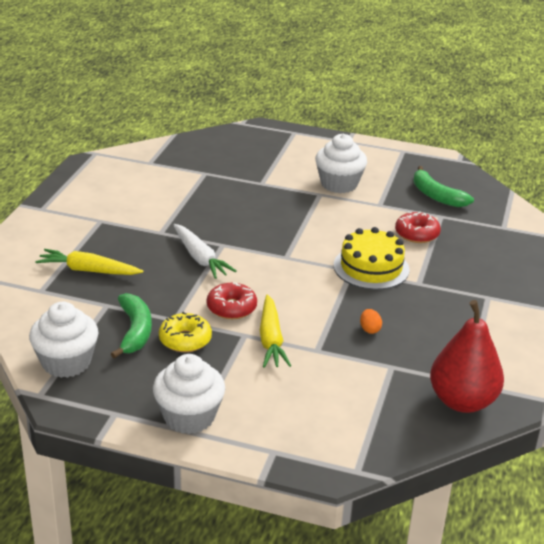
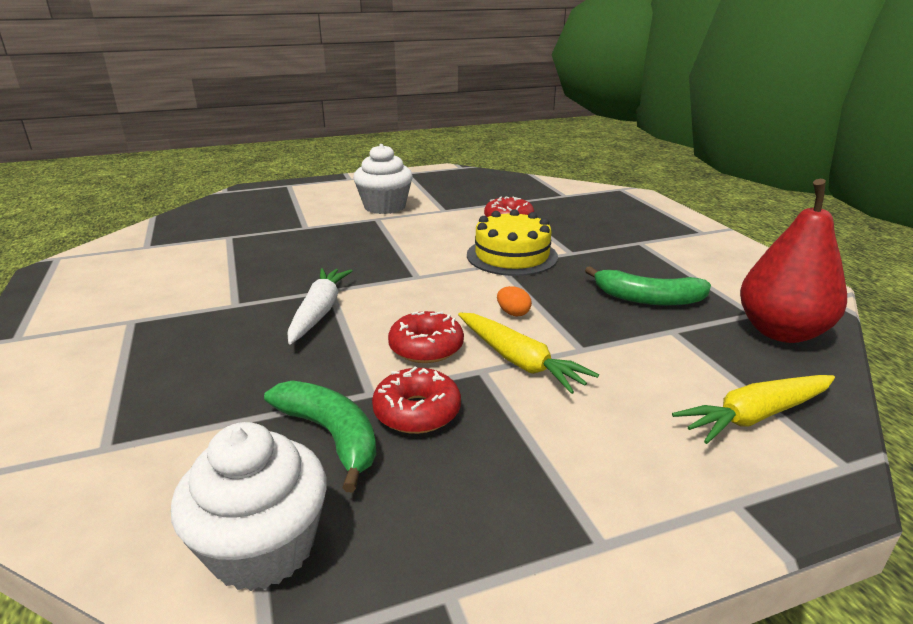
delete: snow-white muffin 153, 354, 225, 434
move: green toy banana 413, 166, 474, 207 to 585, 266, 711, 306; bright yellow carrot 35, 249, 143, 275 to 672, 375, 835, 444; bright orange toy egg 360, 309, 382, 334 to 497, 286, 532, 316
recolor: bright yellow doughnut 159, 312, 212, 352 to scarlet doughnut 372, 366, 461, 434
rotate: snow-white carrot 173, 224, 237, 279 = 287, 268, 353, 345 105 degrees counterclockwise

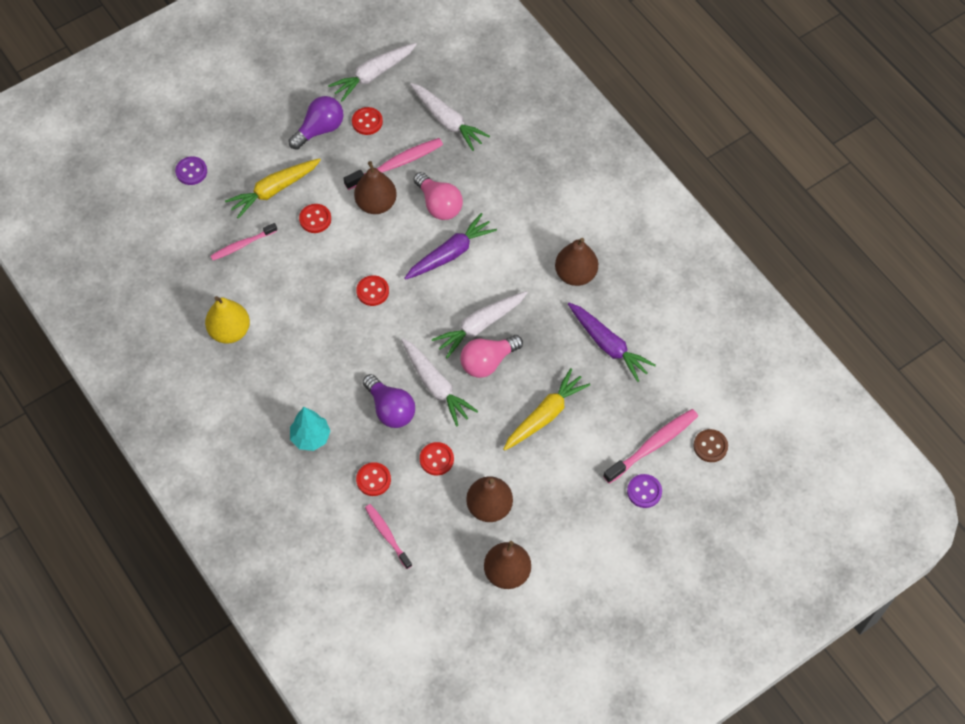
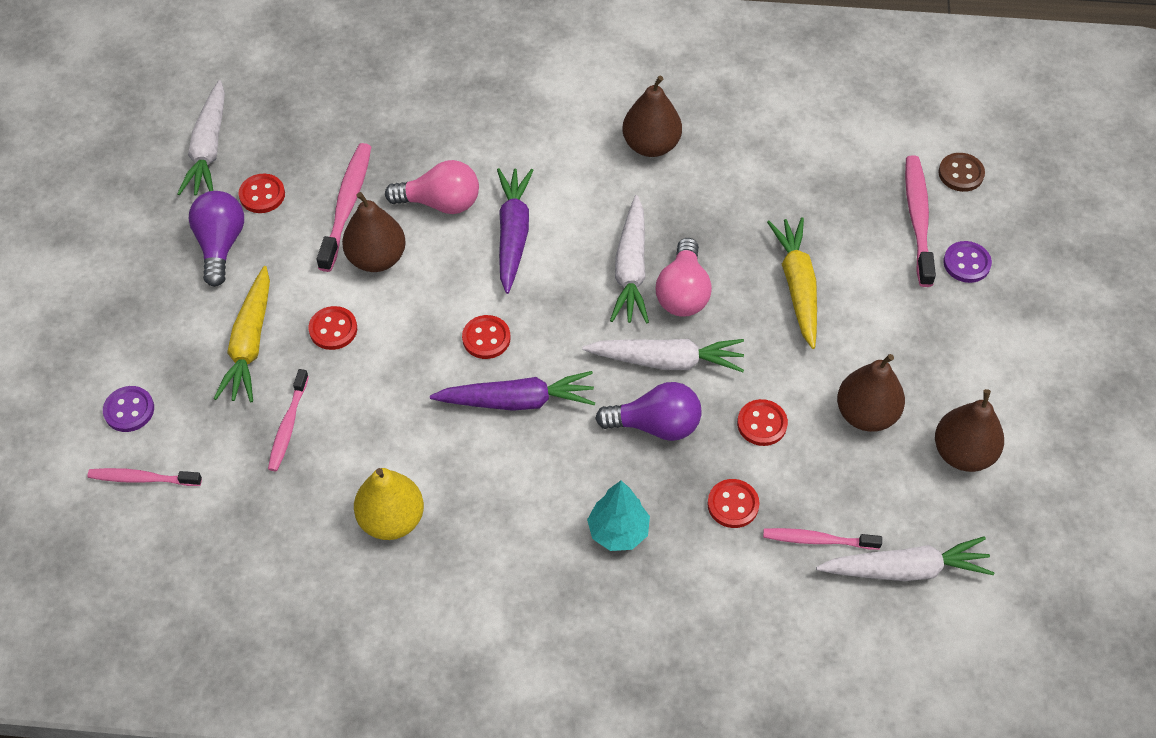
insert: rose-pink dental brush 88, 468, 202, 486
move: snow-white carrot 410, 83, 490, 151 to 816, 536, 994, 581; purple carrot 568, 303, 656, 382 to 430, 371, 595, 411

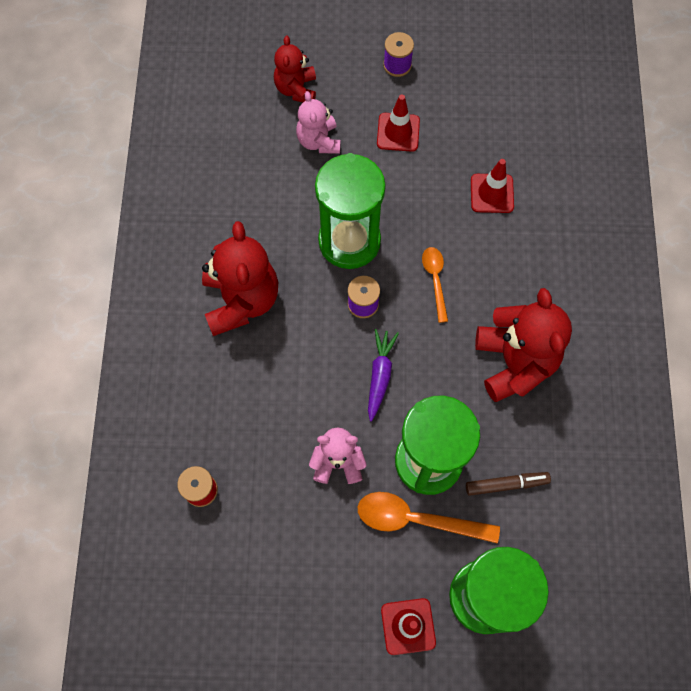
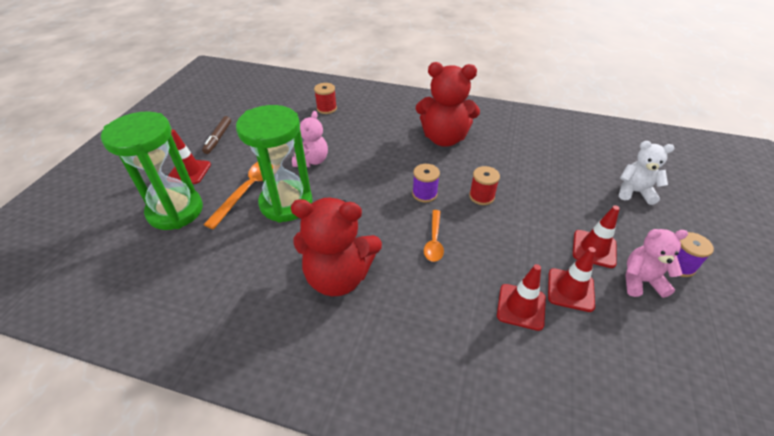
delete: purple carrot 368, 329, 399, 421
insert: scarlet road cone 548, 247, 596, 312
move: rose-pink stuffed bear 296, 91, 341, 154 to 626, 229, 688, 298; dark brown marker 466, 472, 551, 496 to 202, 116, 231, 154
replace: green sandglass 315, 153, 386, 269 to scarlet reel of thread 469, 166, 500, 205
recolor: scarlet stuffed bear 274, 35, 316, 102 to snow-white stuffed bear 619, 141, 675, 205
rotate: bright orange spoon 422, 247, 448, 323 = 424, 210, 444, 262 90 degrees clockwise

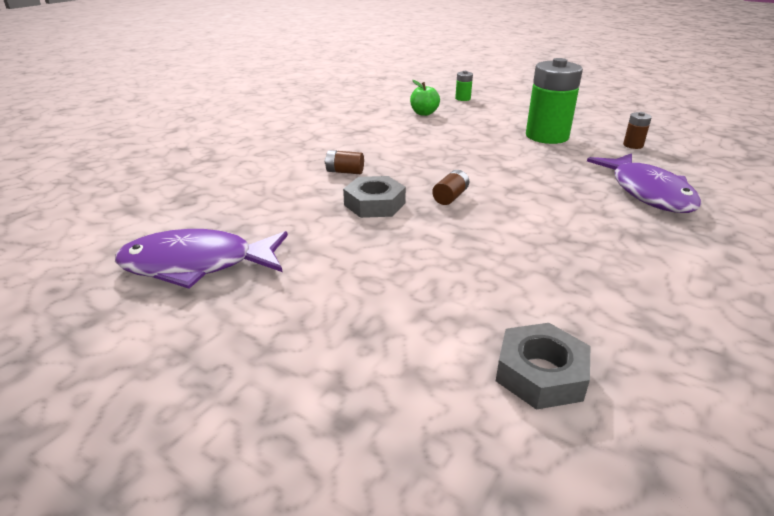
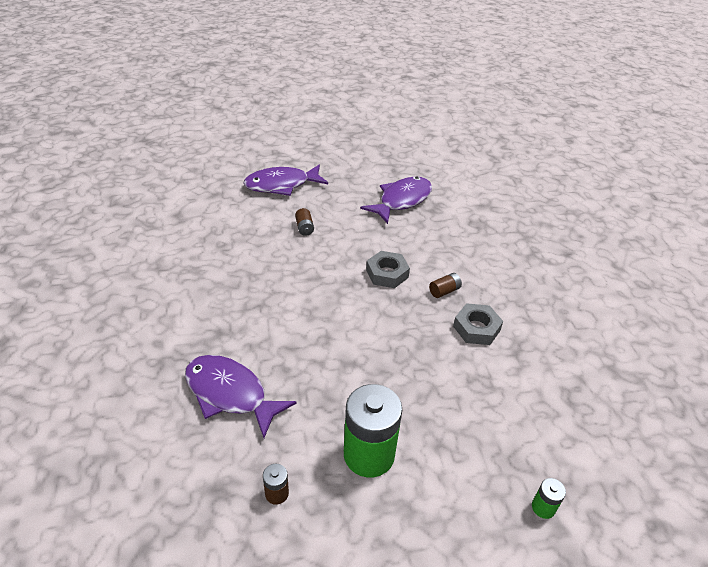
delete: green apple 410, 80, 440, 116
insert: purple fish figure 243, 165, 328, 196
move: dark brown AA battery 432, 170, 469, 205 to 295, 208, 314, 236; ash-grey hex nut 496, 323, 590, 410 to 453, 303, 503, 345

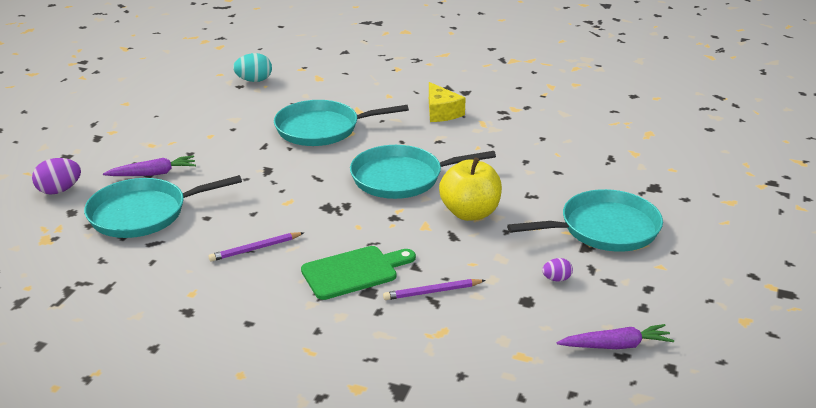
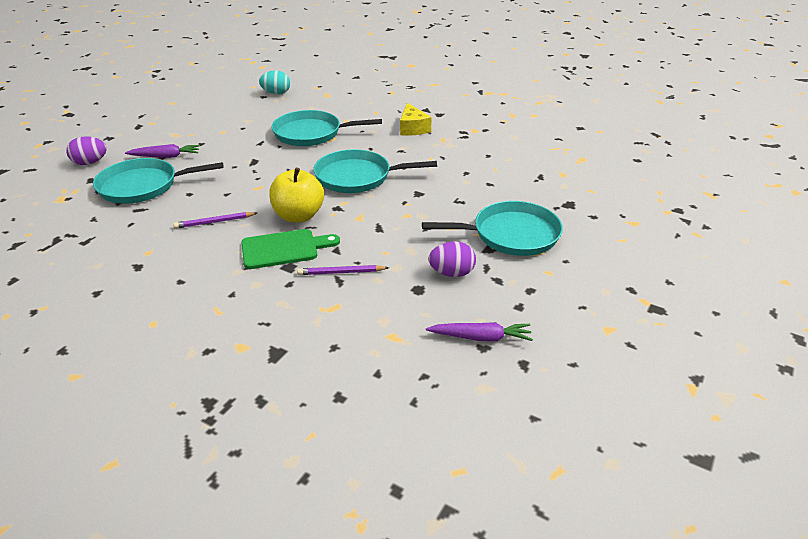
move: bright yellow apple 439, 158, 502, 221 to 269, 167, 324, 222
resize: purple toy egg 542, 258, 573, 281 = 429, 241, 476, 277 x1.71

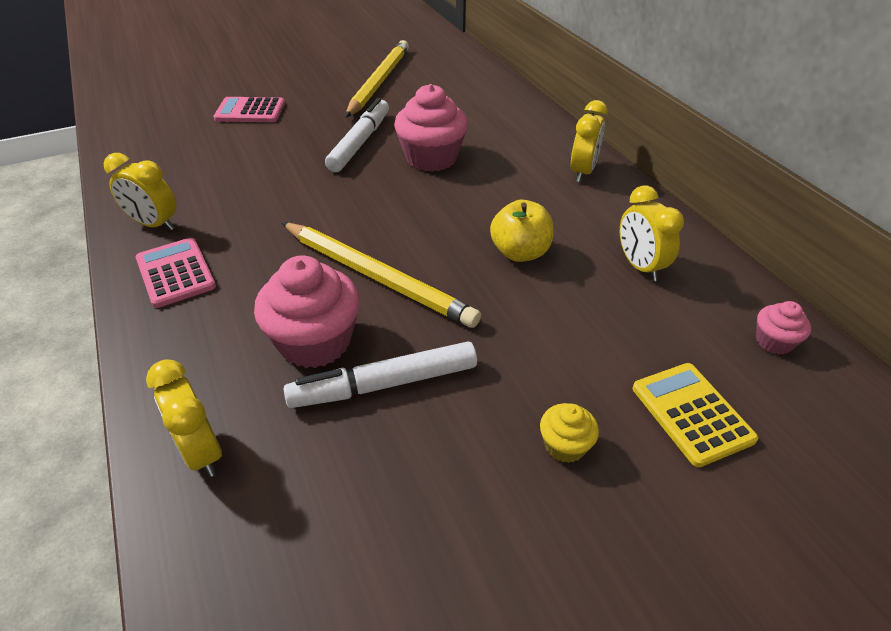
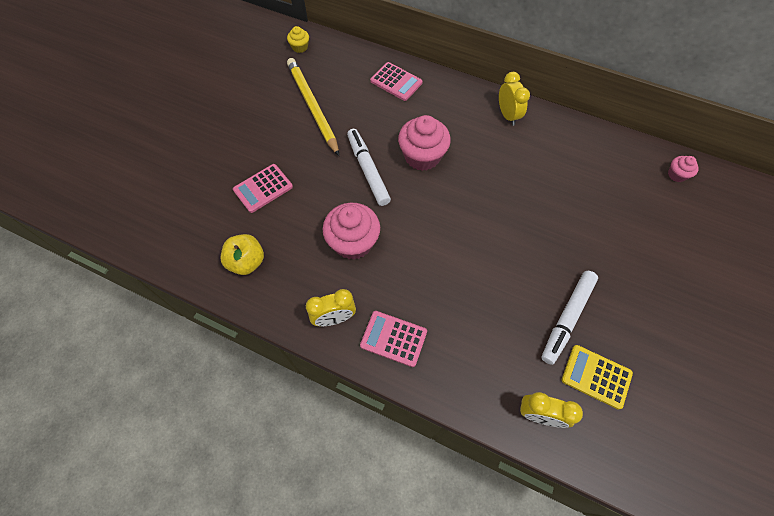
delete: bright yellow alarm clock 620, 186, 684, 281; bright yellow pencil 281, 222, 481, 328
insert: rose-pink adding machine 370, 62, 423, 101
move: bright yellow apple 490, 200, 553, 262 to 220, 234, 264, 275; rose-pink muffin 254, 255, 360, 368 to 323, 203, 380, 260; bright yellow adding machine 632, 363, 758, 467 to 562, 345, 633, 409; bright yellow muffin 540, 403, 599, 463 to 287, 26, 309, 53

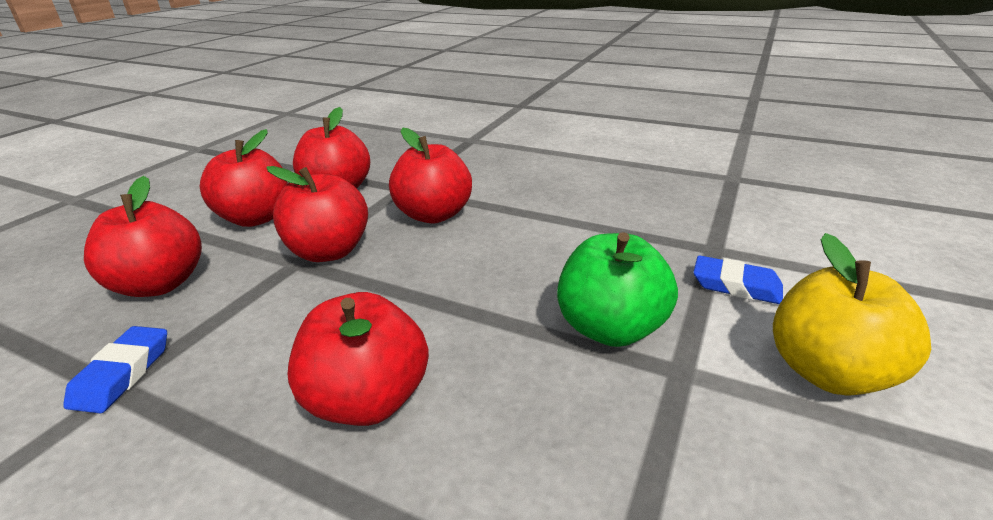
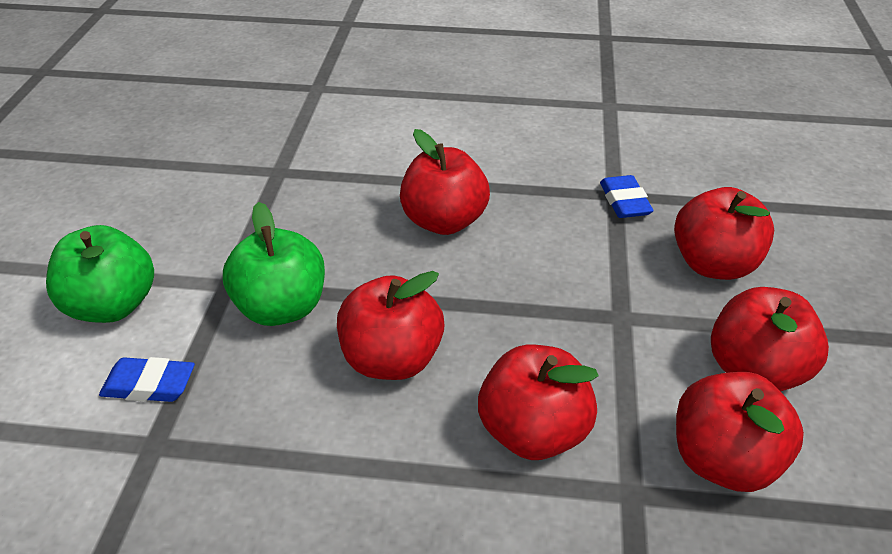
move: scarlet apple 267, 166, 368, 262 to 337, 271, 444, 380
recolor: bright yellow apple 773, 233, 931, 396 to green apple 46, 225, 154, 323

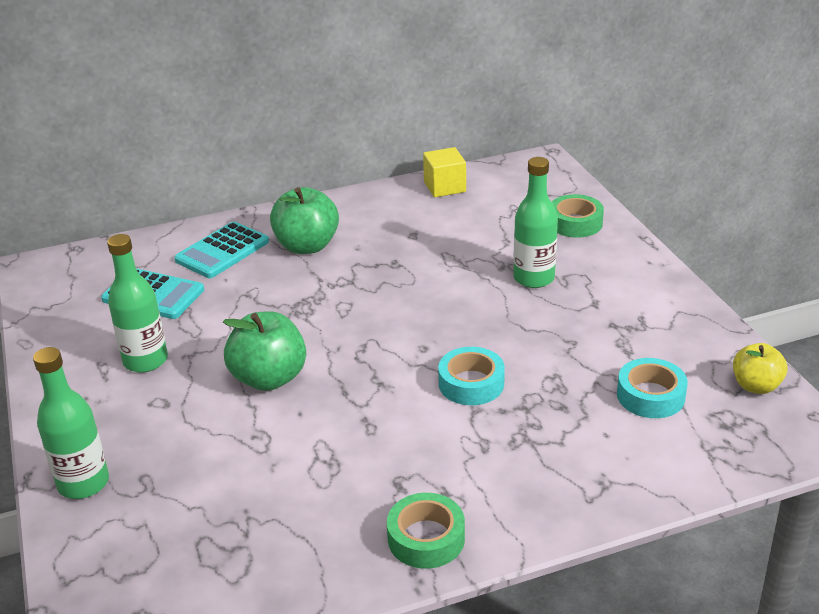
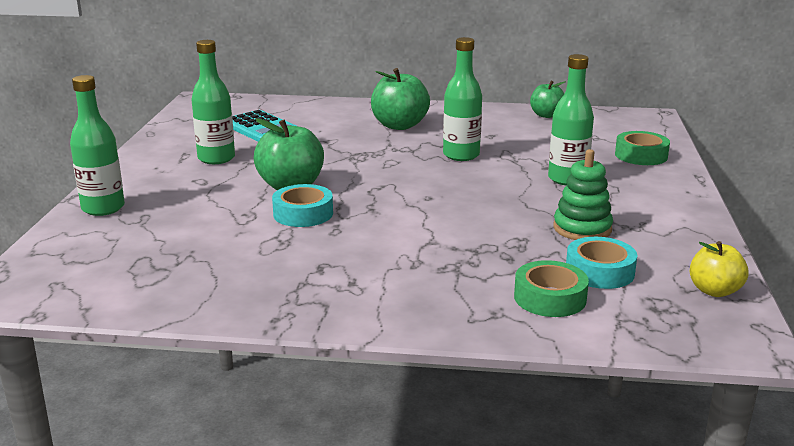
delete: aqua adding machine 174, 221, 269, 278
insert: green bottle 443, 37, 482, 161; green stacking toy 553, 149, 613, 240
move: aqua sticky tape 438, 347, 505, 405 to 272, 184, 333, 227; green sticky tape 387, 493, 465, 569 to 514, 260, 589, 317
replace: bright yellow block 423, 147, 466, 197 to green apple 530, 81, 566, 118

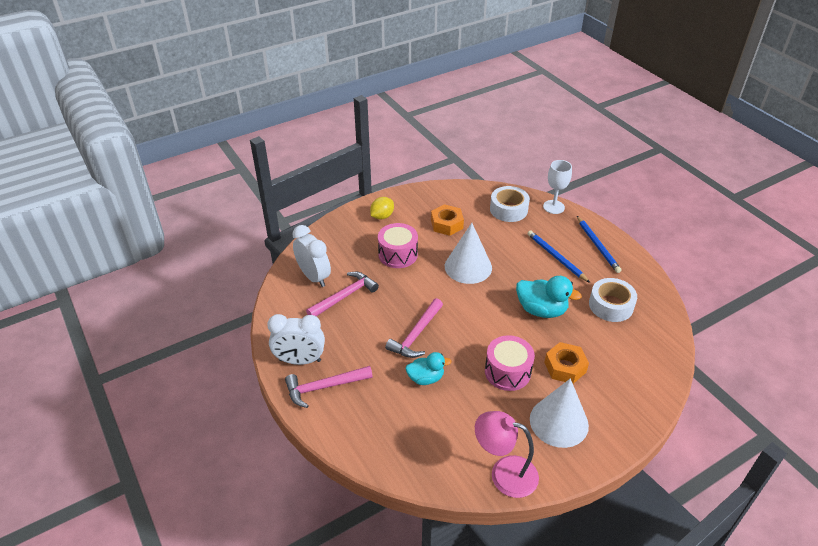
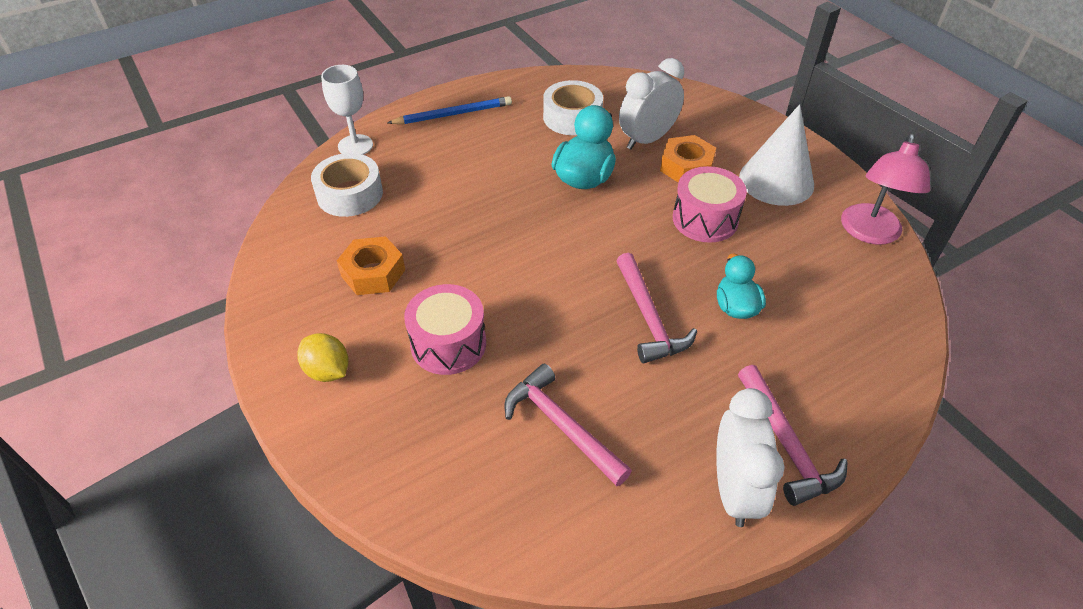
delete: snow-white cone shape 445, 223, 492, 284; blue pencil 527, 230, 590, 283
move: snow-white alarm clock 293, 225, 331, 287 to 619, 58, 684, 149
rotate: rose-pink hammer 385, 298, 443, 358 = 617, 253, 697, 363 45 degrees clockwise

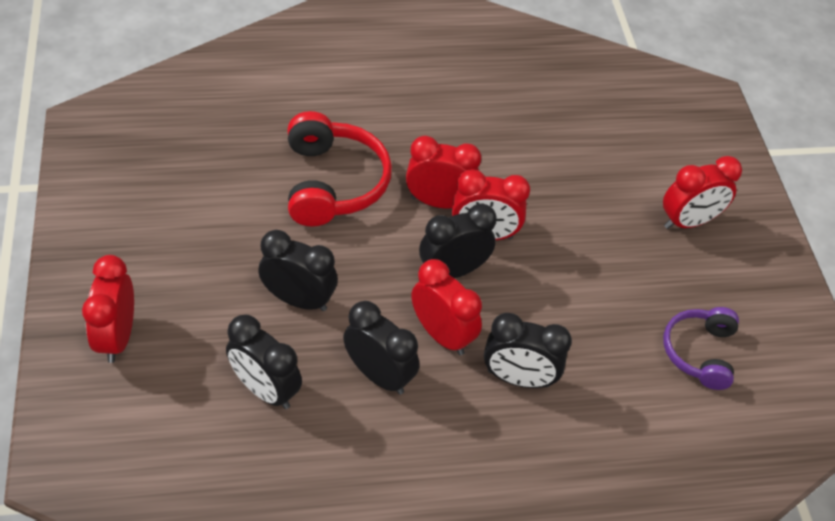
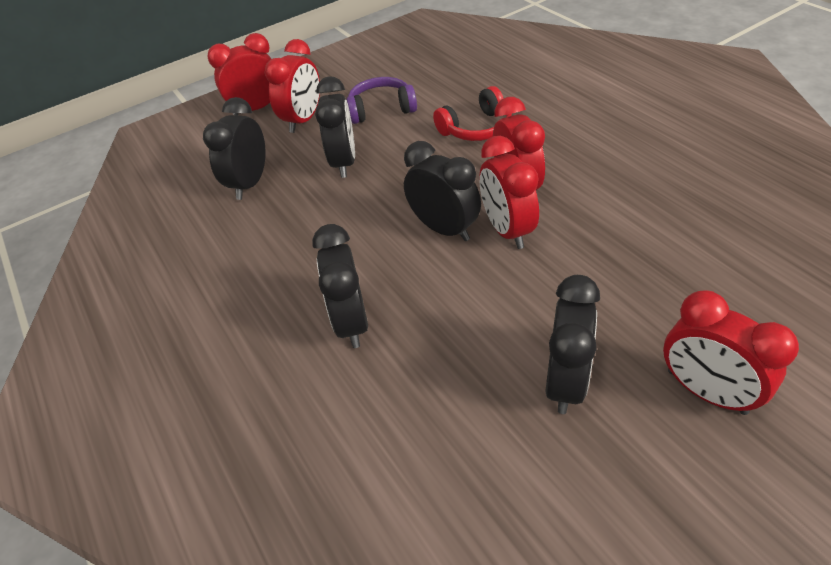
move: scarlet alarm clock 411, 259, 482, 355 to 265, 39, 320, 133; ebony alarm clock 343, 301, 419, 395 to 545, 275, 600, 414; purple headset 663, 307, 739, 390 to 347, 77, 417, 124
resize: scarlet headset 288, 111, 392, 227 = 433, 86, 512, 141 x0.64

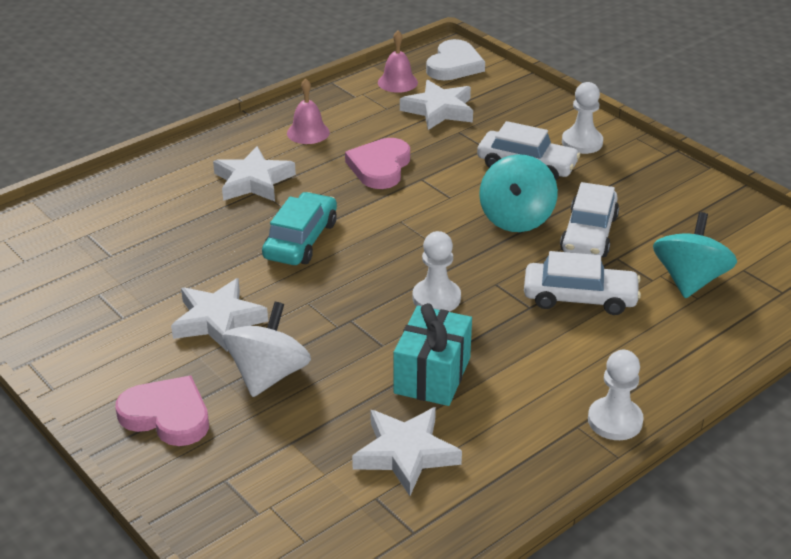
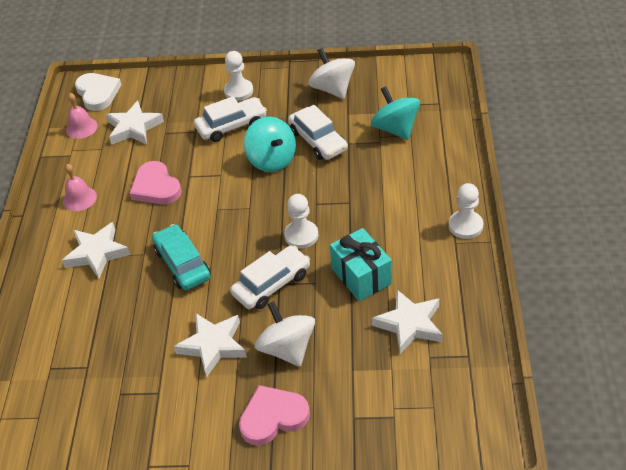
insert: snow-white spinning top 308, 48, 355, 99
move: snow-white automobile 524, 251, 641, 315 to 230, 245, 310, 309

